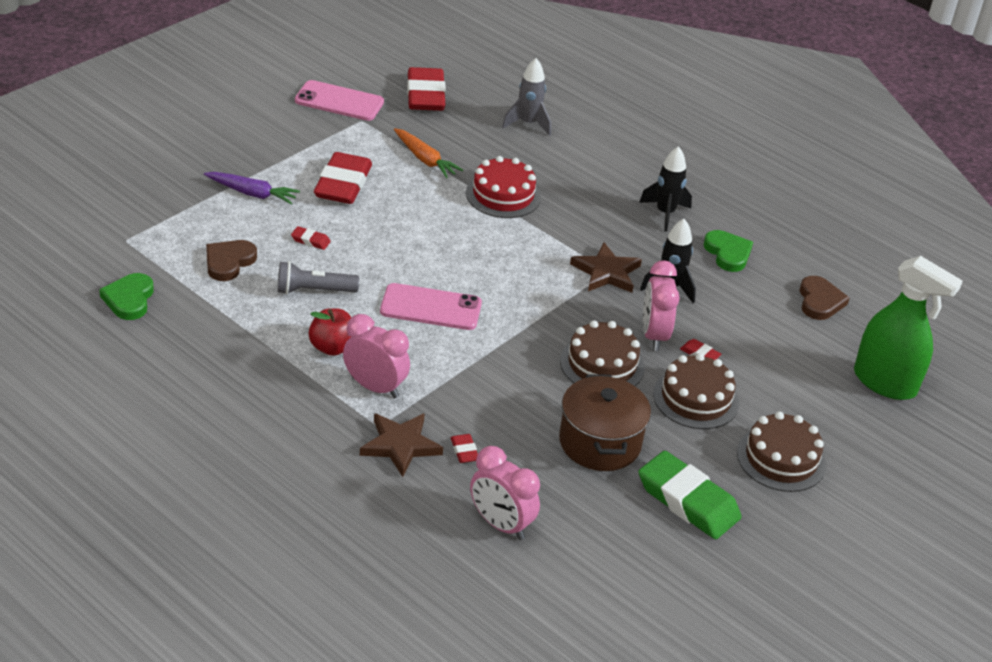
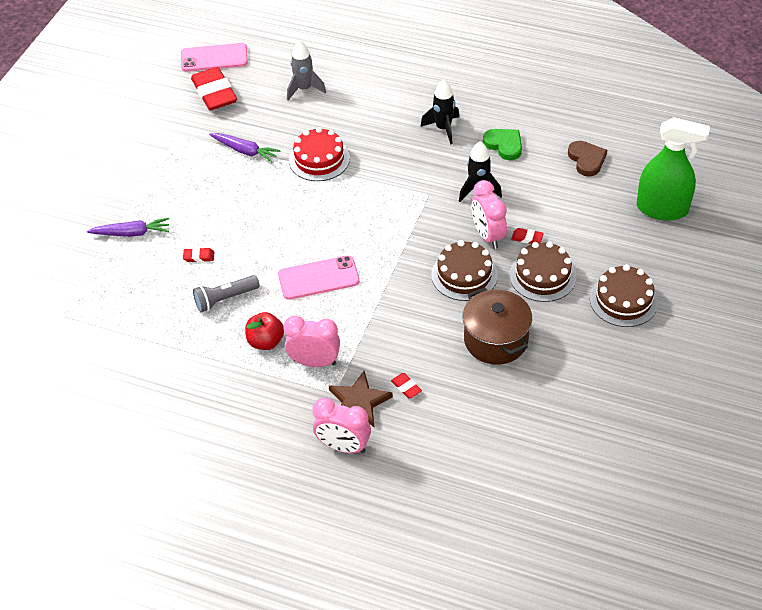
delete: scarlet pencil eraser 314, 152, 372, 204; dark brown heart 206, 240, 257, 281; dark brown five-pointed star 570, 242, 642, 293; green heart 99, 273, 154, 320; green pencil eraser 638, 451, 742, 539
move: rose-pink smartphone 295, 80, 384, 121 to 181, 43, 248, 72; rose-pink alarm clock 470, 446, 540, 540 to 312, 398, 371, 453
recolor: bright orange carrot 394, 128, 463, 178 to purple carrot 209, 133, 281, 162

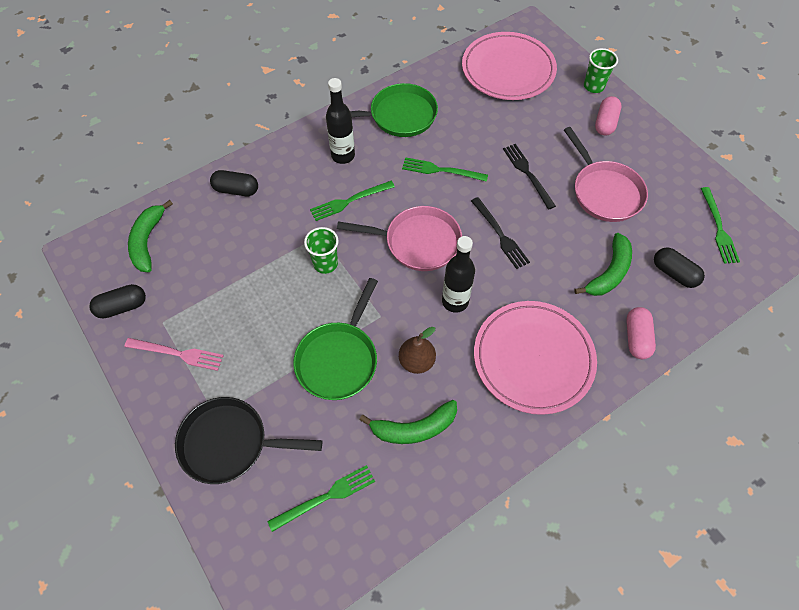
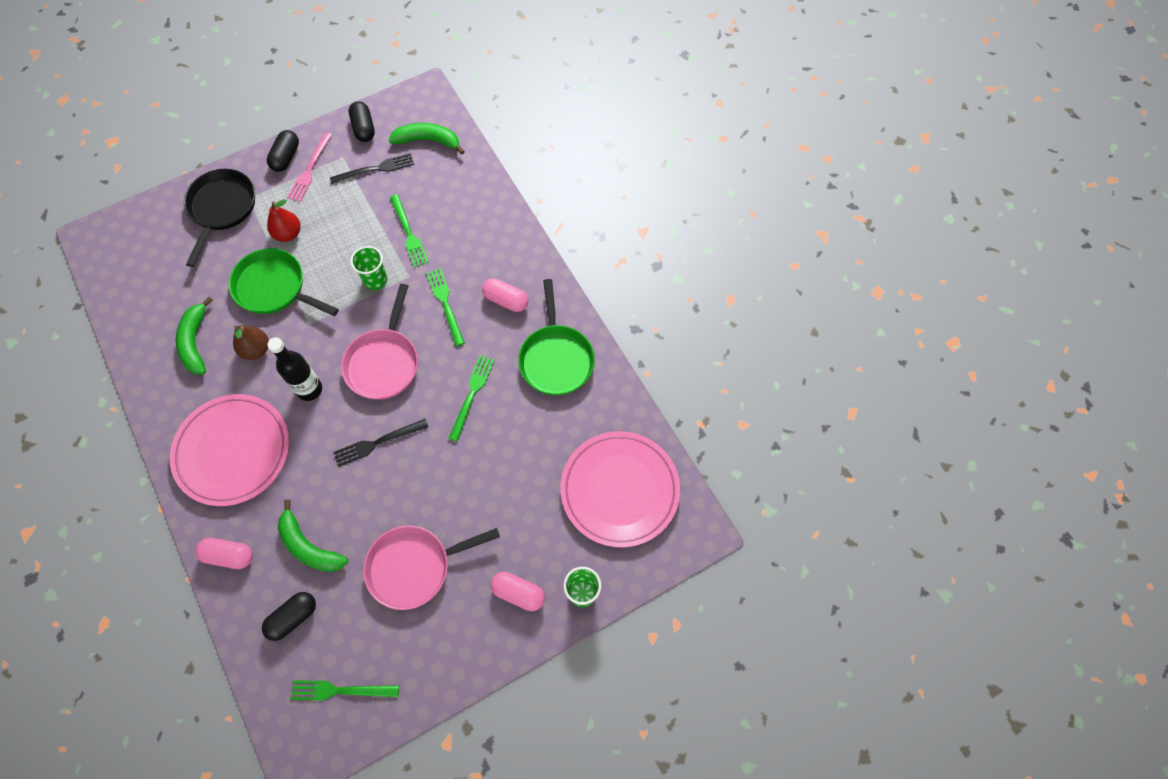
insert: scarlet pear fruit 267, 199, 301, 242
move: ebony fork 503, 144, 556, 210 to 330, 153, 414, 184; ebony pill 210, 170, 258, 196 to 267, 130, 299, 172; green fork 268, 465, 375, 532 to 390, 195, 429, 267
replace: ebony bottle 326, 78, 355, 164 to rose-pink pill 482, 278, 528, 312

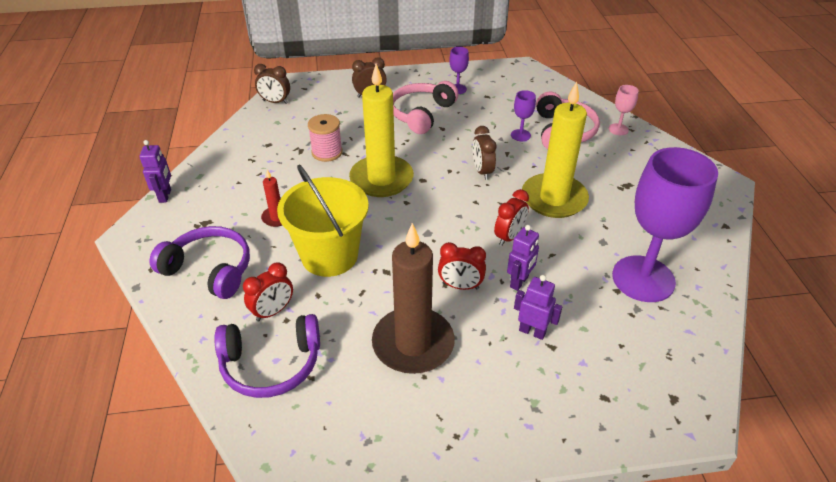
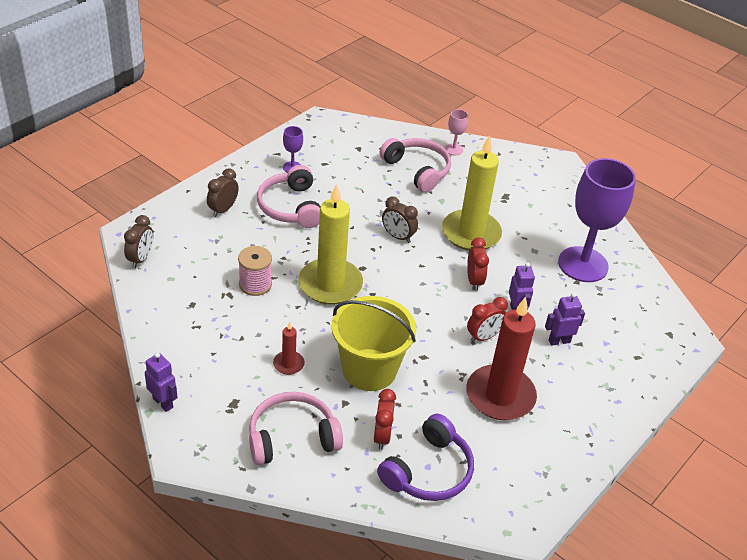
delete: purple wine glass 511, 90, 536, 141
recolor: dark brown candle 372, 223, 455, 374 to scarlet candle 466, 297, 537, 420; purple headset 150, 226, 250, 299 to rose-pink headset 249, 392, 343, 465
rotate: dark brown alarm clock 254, 64, 290, 104 = 124, 215, 153, 268 45 degrees counterclockwise

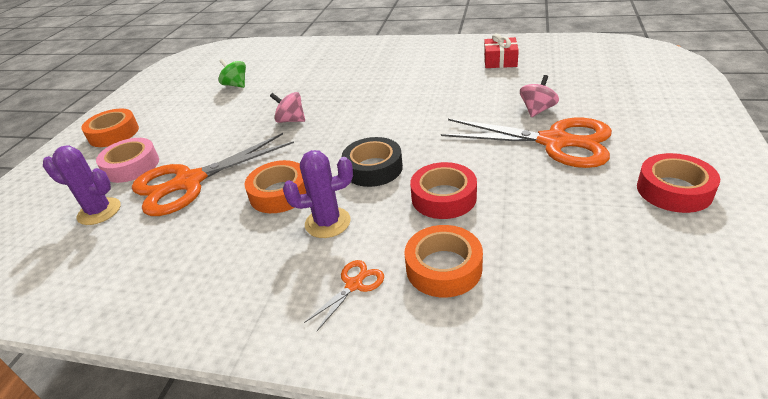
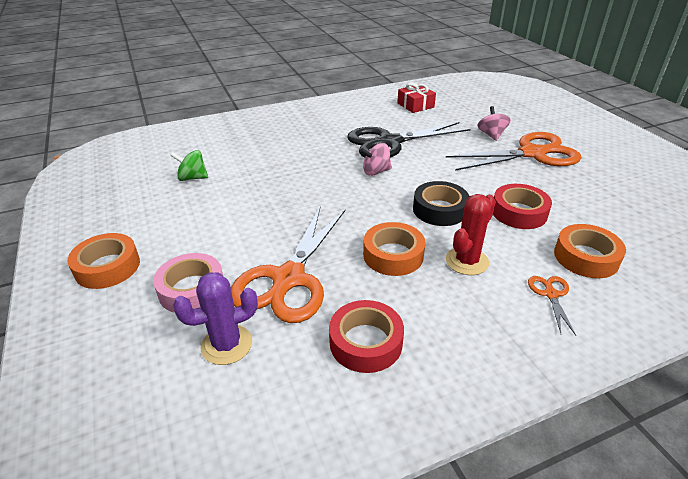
insert: ebony pair of scissors 347, 122, 471, 158
move: rose-pink spinning top 270, 92, 305, 123 to 360, 143, 392, 176; scarlet sticky tape 637, 153, 720, 213 to 329, 300, 404, 373
recolor: purple prickly plant 283, 150, 353, 238 to scarlet prickly plant 446, 194, 496, 275

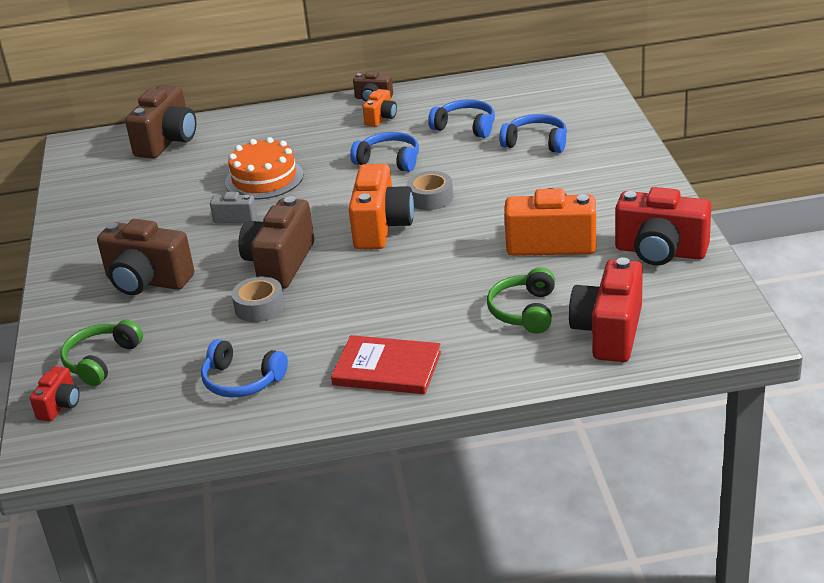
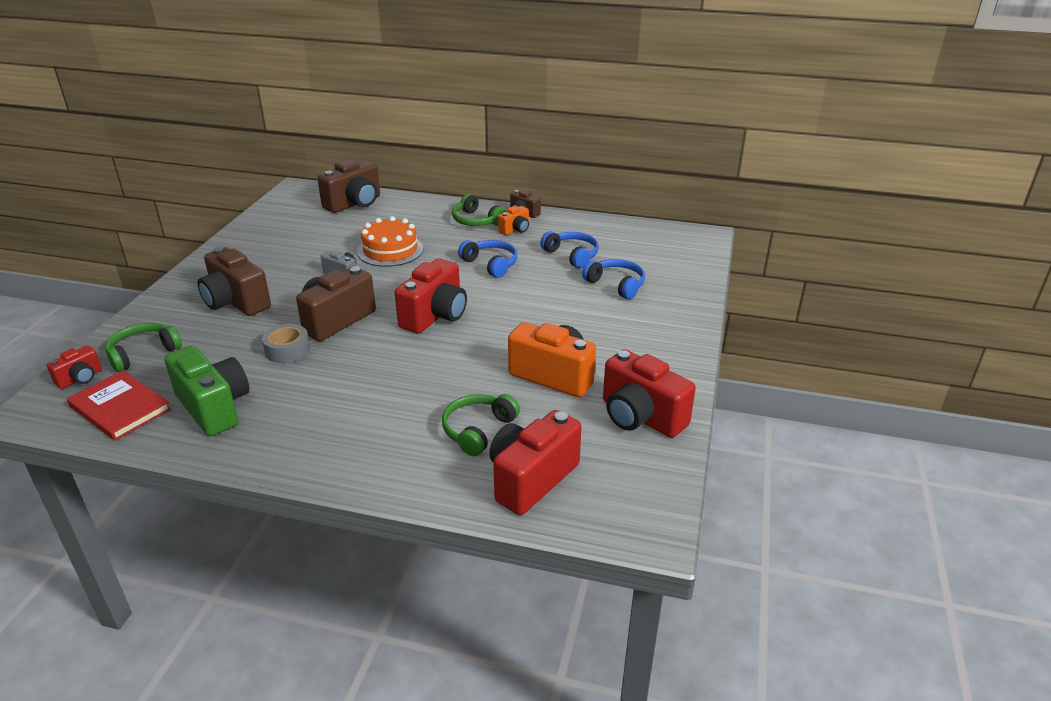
delete: ash-grey sticky tape 407, 171, 453, 210
insert: green headset 452, 194, 506, 226
move: scarlet hardcover 331, 335, 441, 394 to 67, 371, 171, 441
replace: blue headset 201, 339, 288, 398 to green compact camera 164, 346, 249, 436
recolor: bright orange compact camera 348, 164, 414, 249 to scarlet compact camera 395, 259, 467, 334

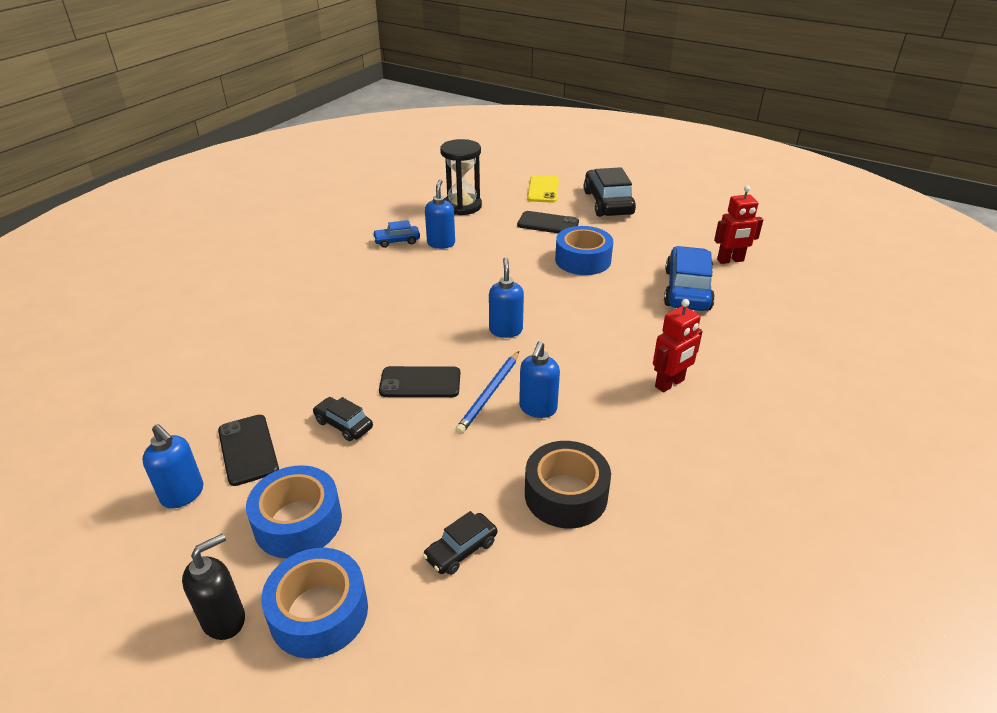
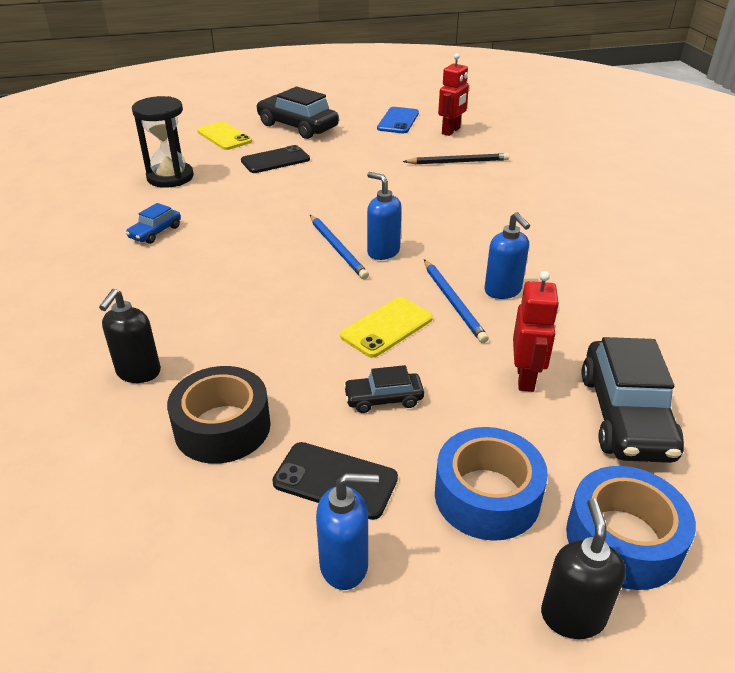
delete: blue pump bottle 425, 179, 455, 249; blue sticky tape 555, 226, 613, 275
insert: blue smartphone 377, 107, 419, 133; blue pencil 310, 215, 369, 279; ebony pump bottle 99, 289, 161, 383
move: scarlet robot 653, 299, 703, 392 to 513, 271, 559, 392; ebony sticky tape 525, 441, 611, 528 to 167, 366, 271, 464
replace: blue automobile 664, 246, 715, 311 to ebony pencil 403, 153, 509, 164
recolor: ebony smartphone 379, 366, 460, 397 to bright yellow smartphone 340, 297, 433, 358
resize: ebony automobile 423, 511, 497, 575 = 581, 337, 684, 463 x1.95

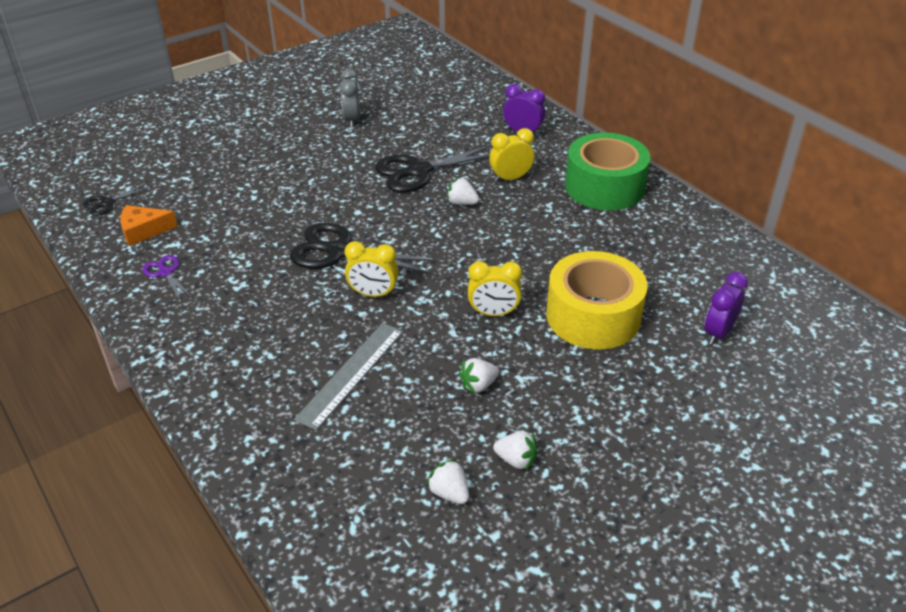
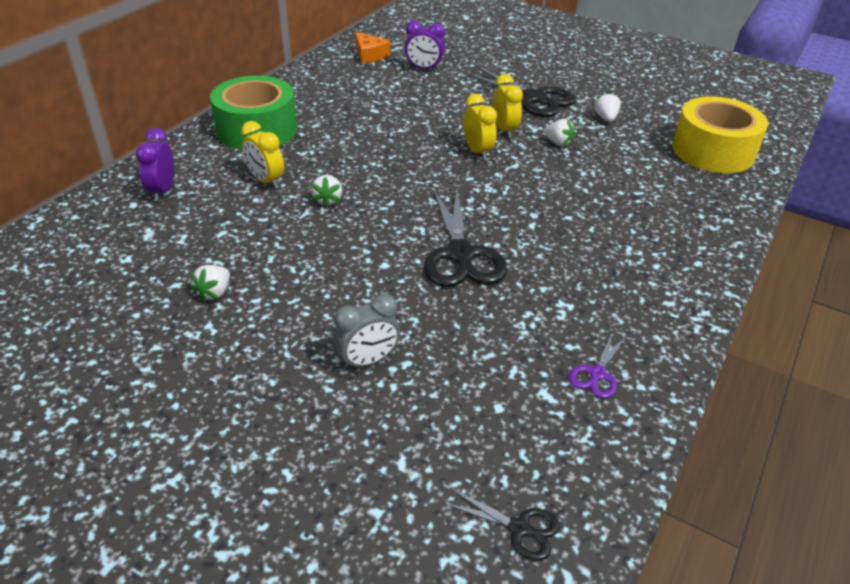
delete: ash-grey measuring stick 294, 323, 403, 430
move: ash-grey alarm clock 340, 69, 359, 127 to 333, 294, 400, 370; ebony pair of scissors 375, 145, 492, 193 to 463, 65, 576, 117; bright orange cheese 120, 205, 178, 246 to 355, 32, 390, 63; bright yellow alarm clock 345, 241, 399, 297 to 493, 74, 523, 138; bright yellow sticky tape 546, 251, 648, 349 to 672, 96, 768, 173; snow-white berry 426, 459, 469, 504 to 191, 265, 230, 302

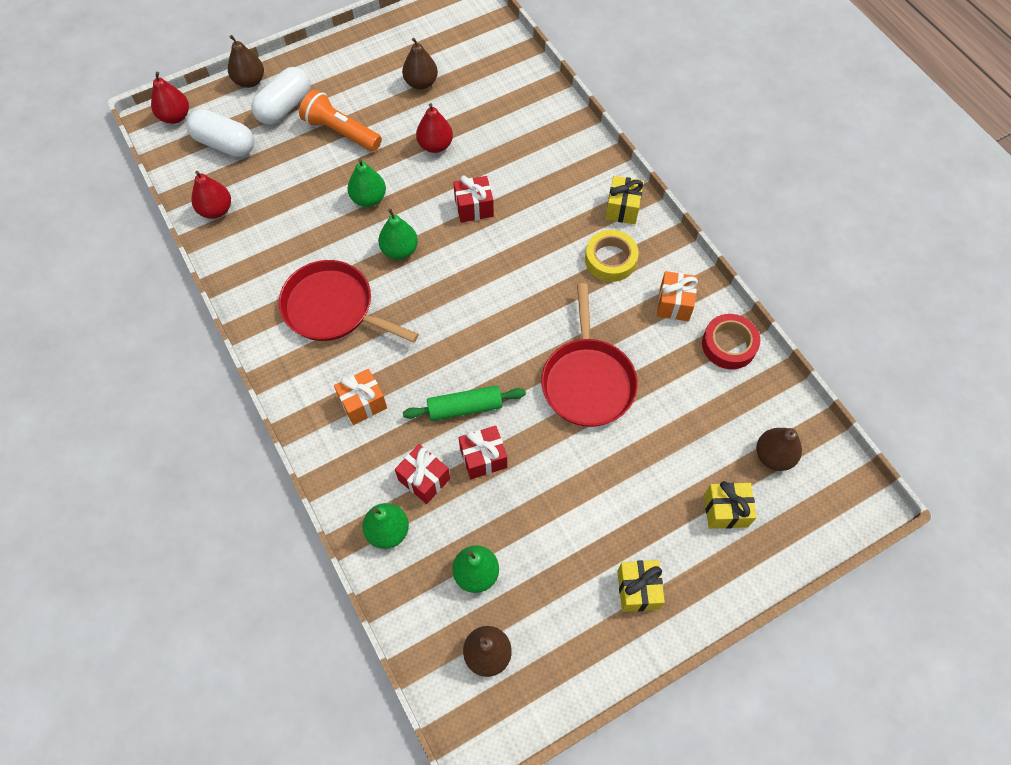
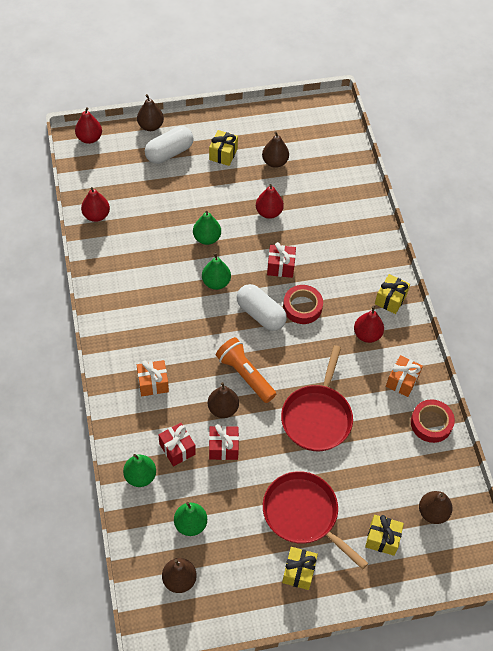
insert: bright yellow present 209, 130, 238, 166; scarlet sticky tape 283, 285, 323, 324
move: bright orange pocket torch 299, 90, 382, 152 to 216, 337, 276, 403; snow-white pill 186, 109, 254, 157 to 237, 284, 287, 331; scarlet skillet 279, 260, 419, 343 to 263, 471, 368, 570
replace: bright yellow sticky tape 585, 230, 639, 282 to scarlet pear fruit 354, 306, 384, 343; green pastry roller 403, 385, 526, 421 to dark brown pear fruit 208, 382, 239, 418

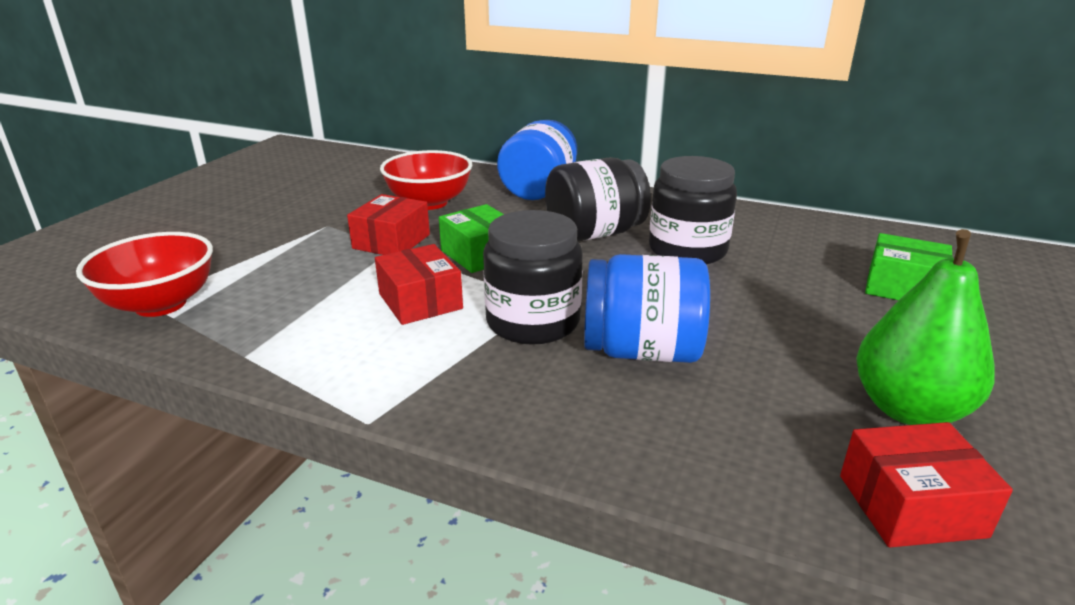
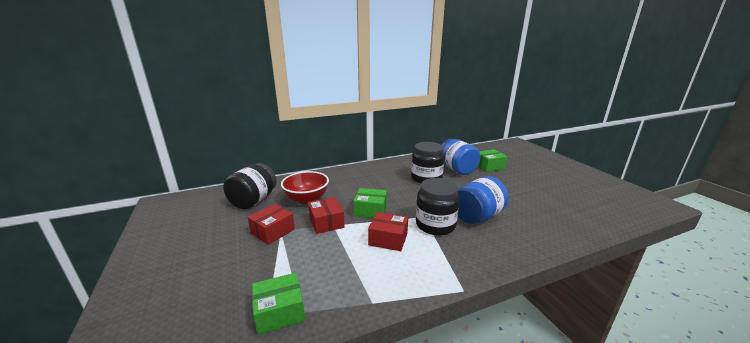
delete: green pear fruit 856, 229, 995, 425
move: blue preserve jar 497, 120, 577, 200 to 442, 139, 480, 175; ebony preserve jar 545, 157, 651, 241 to 223, 163, 277, 209; scarlet parcel 840, 422, 1013, 547 to 248, 204, 295, 245
replace: scarlet bowl 76, 232, 213, 317 to green parcel 252, 273, 305, 335

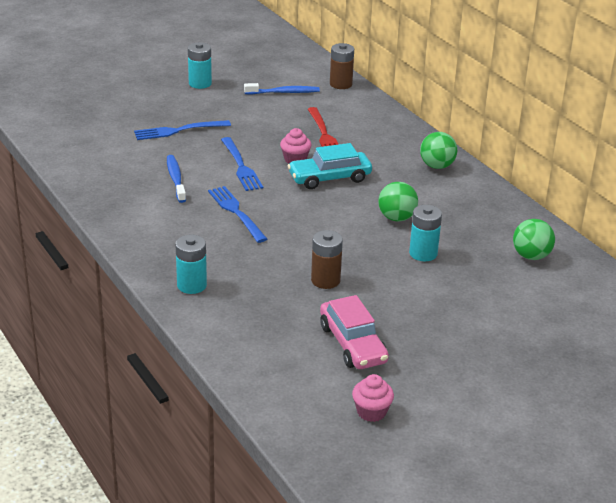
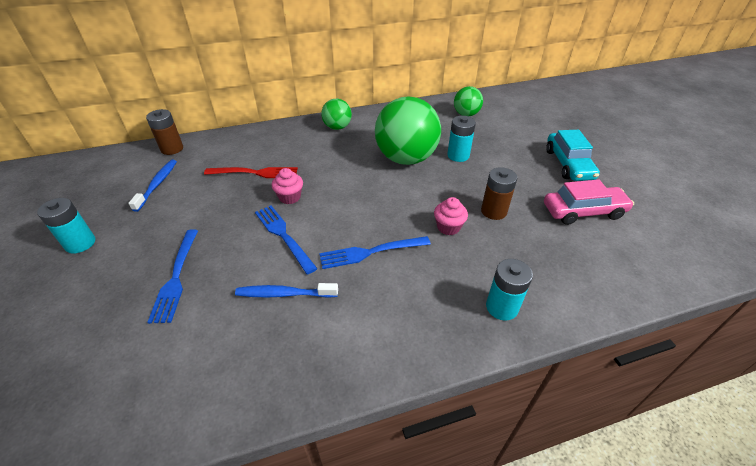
move: aqua automobile 287, 143, 372, 189 to 546, 130, 600, 181; rose-pink muffin 352, 374, 394, 422 to 434, 197, 468, 235
rotate: blue fork 221, 137, 263, 191 = 255, 205, 318, 274 120 degrees counterclockwise
resize: green ball 378, 182, 418, 221 = 375, 96, 441, 165 x1.94

